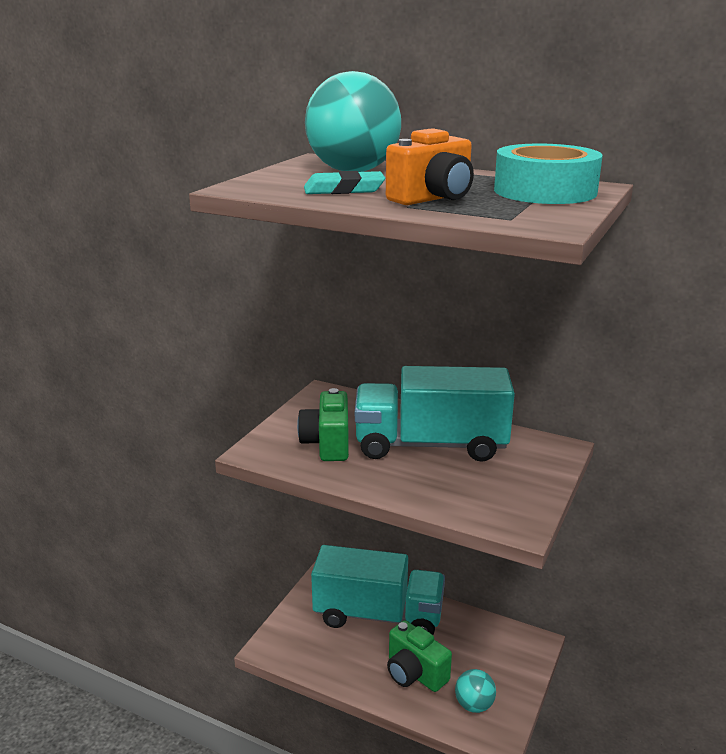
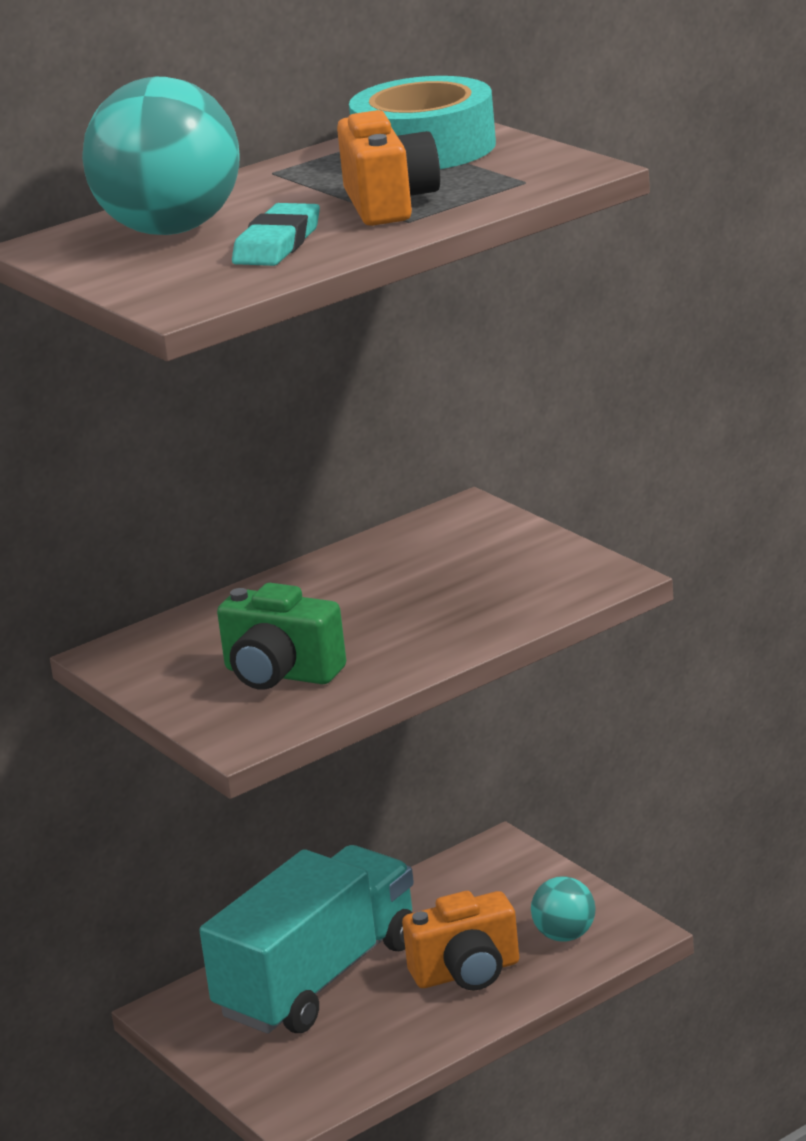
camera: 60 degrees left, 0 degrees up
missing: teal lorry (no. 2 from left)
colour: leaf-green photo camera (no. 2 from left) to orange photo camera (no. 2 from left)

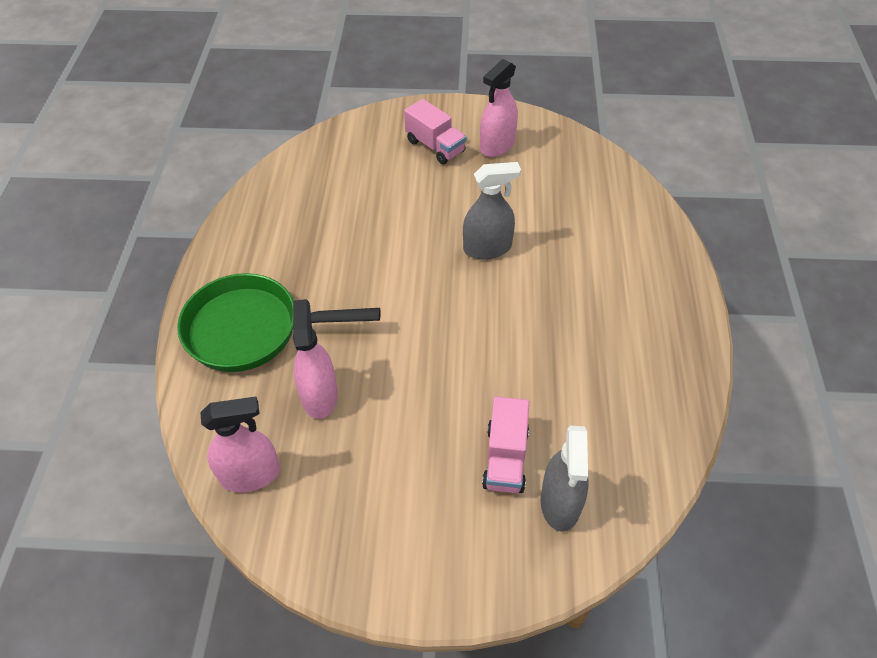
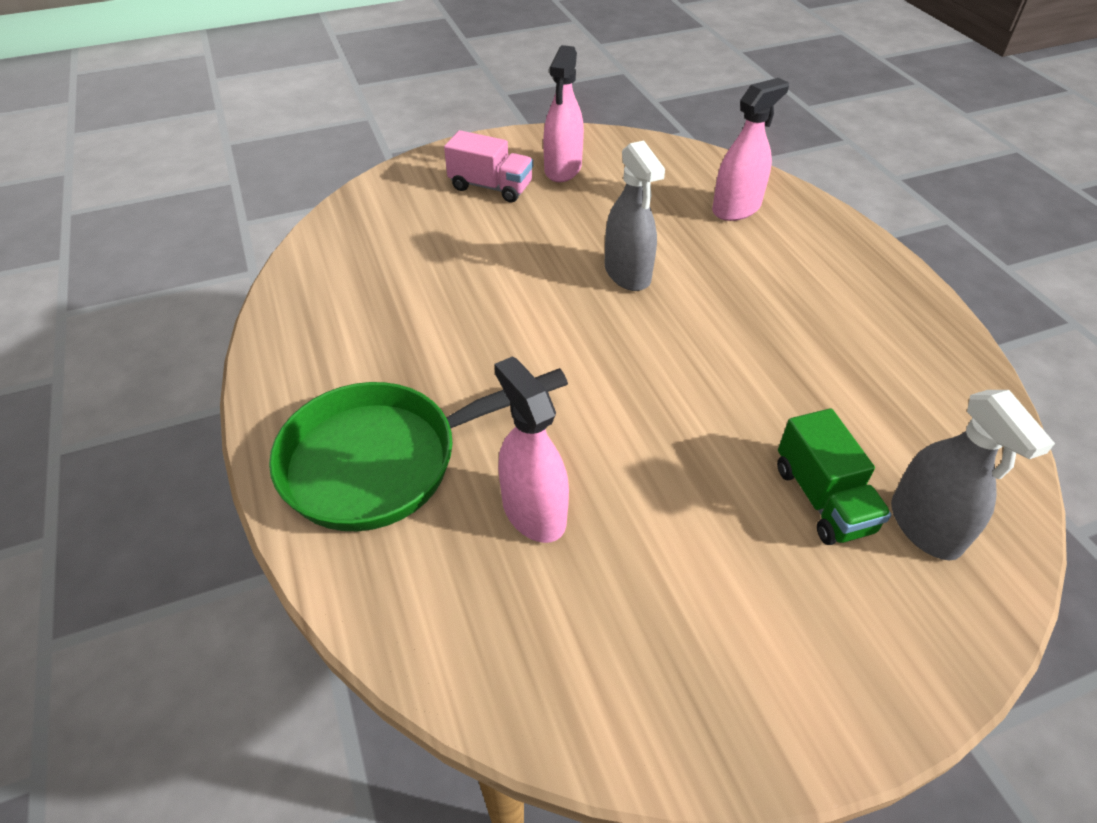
camera: 25 degrees left, 5 degrees down
relocated: pink spray bottle (no. 1 from left in the first image) to pink spray bottle (no. 3 from left)
colour: pink lorry (no. 2 from left) to leaf-green lorry
spun: gray spray bottle (no. 1 from left) 105 degrees clockwise

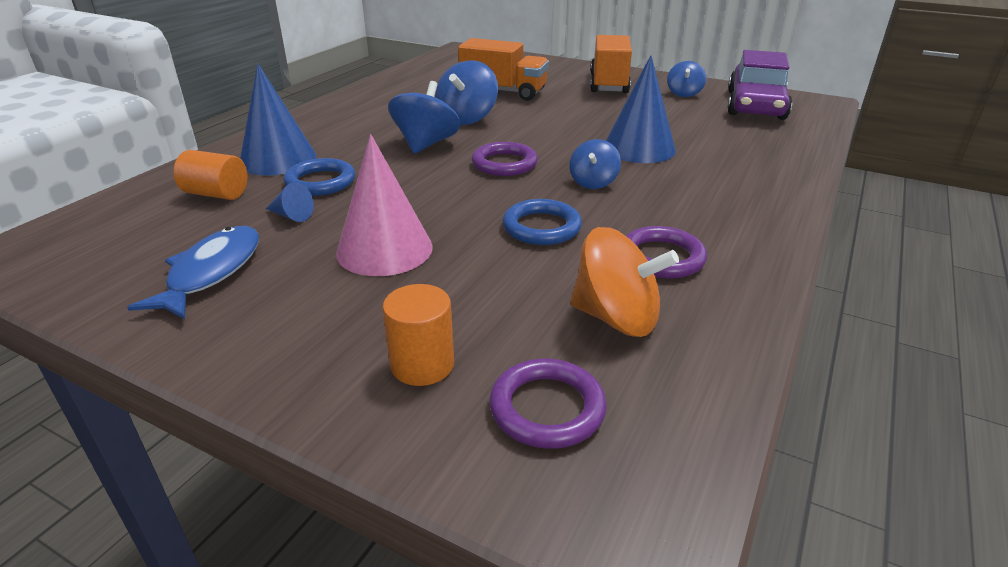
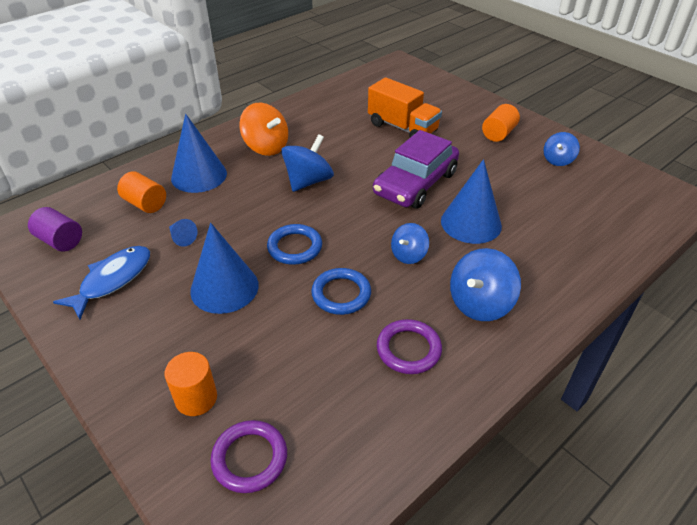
camera: 20 degrees right, 10 degrees up
missing: violet ring (no. 1 from left)
appeared: violet cylinder shape
relocated: royal blue ring (no. 1 from left); royal blue whirligig (no. 2 from left in the first image) to royal blue whirligig (no. 3 from left); orange whirligig; violet toy car
exchanged: orange lorry (no. 2 from left) to orange cylinder shape (no. 3 from left)
colour: pink solid cone to royal blue solid cone (no. 3 from left)

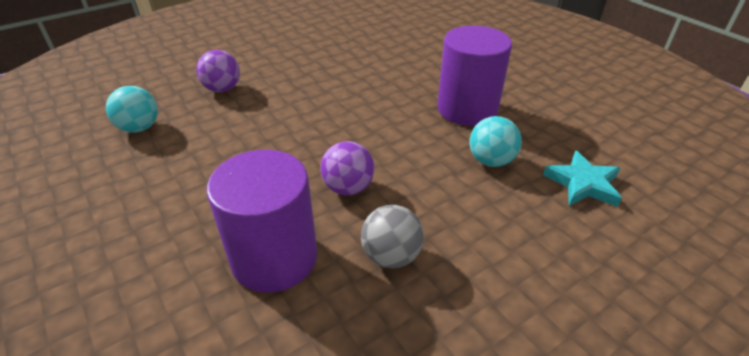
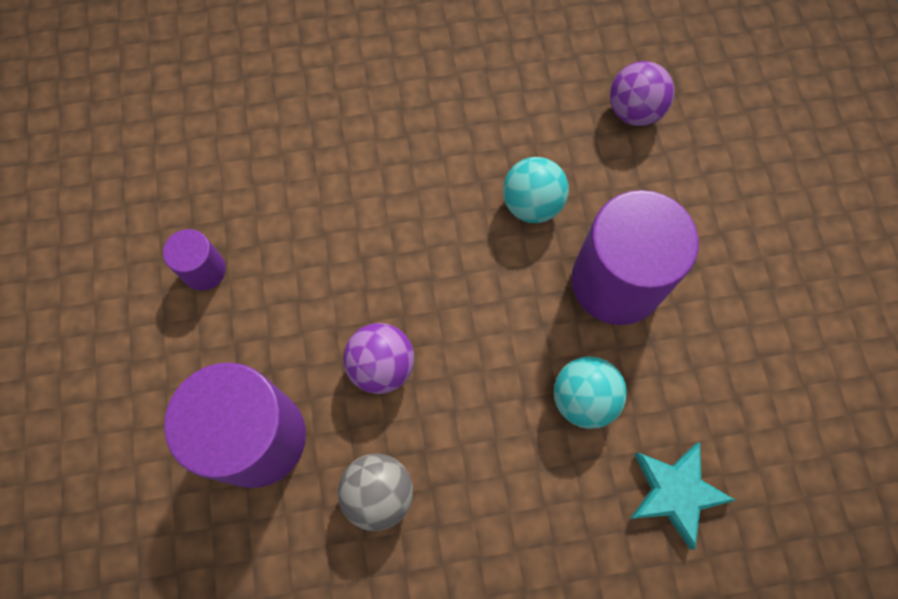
camera: 25 degrees right, 30 degrees up
appeared: violet cylinder shape (no. 1 from left)
relocated: teal play ball (no. 1 from left); violet play ball (no. 1 from left in the first image) to violet play ball (no. 2 from left)

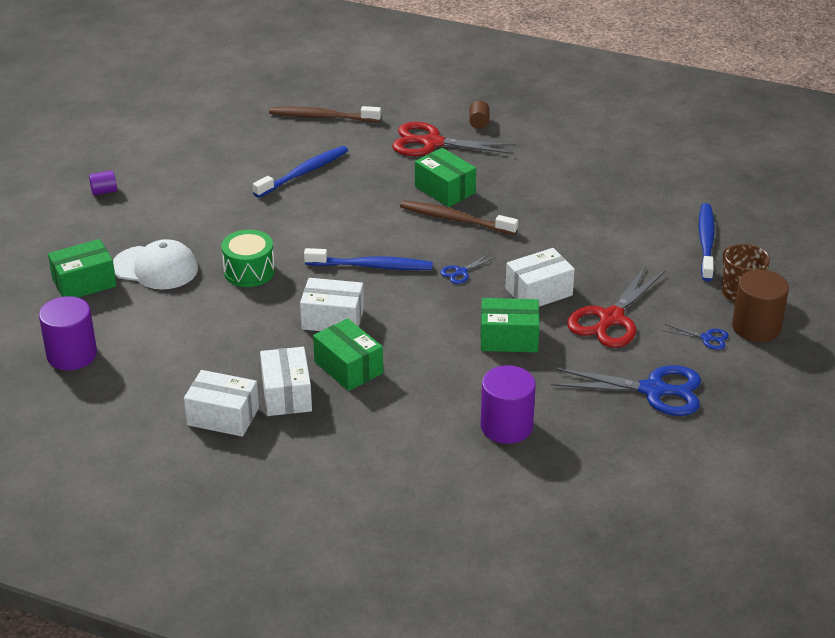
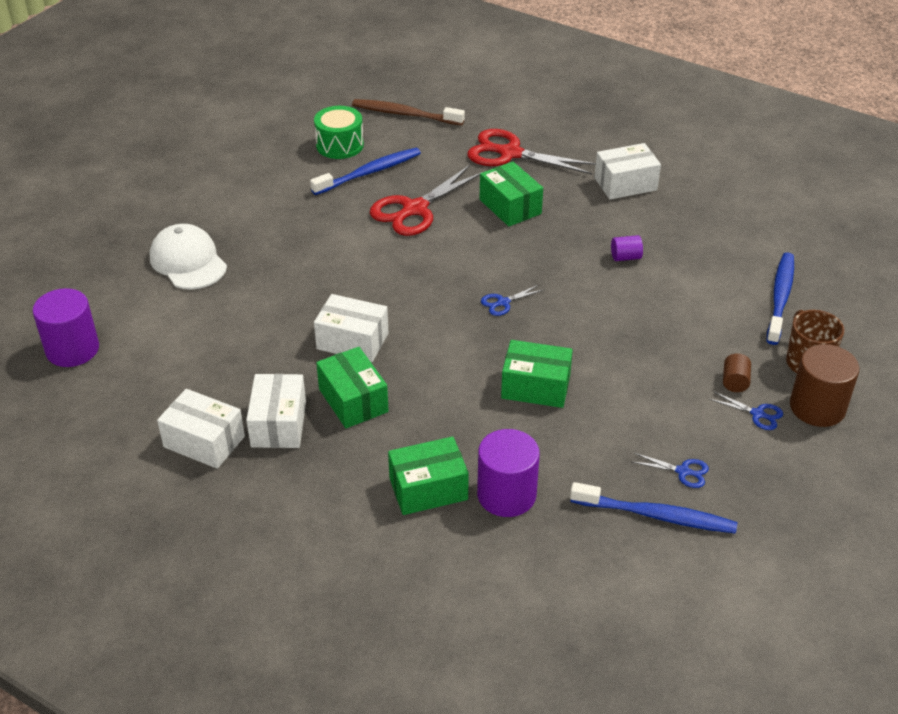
camera: 10 degrees right, 5 degrees up
missing: brown toothbrush (no. 2 from left)
relocated: leaf-green box (no. 1 from left in the first image) to leaf-green box (no. 2 from left); violet cylinder shape (no. 2 from left in the first image) to violet cylinder shape (no. 3 from left); leaf-green snare drum; royal blue toothbrush (no. 2 from left); brown cylinder shape (no. 1 from left); white box (no. 4 from left); red scissors (no. 2 from left in the first image) to red scissors (no. 1 from left)
spun: white peaked cap 150 degrees counterclockwise
size: royal blue scissors (no. 2 from left) x0.45

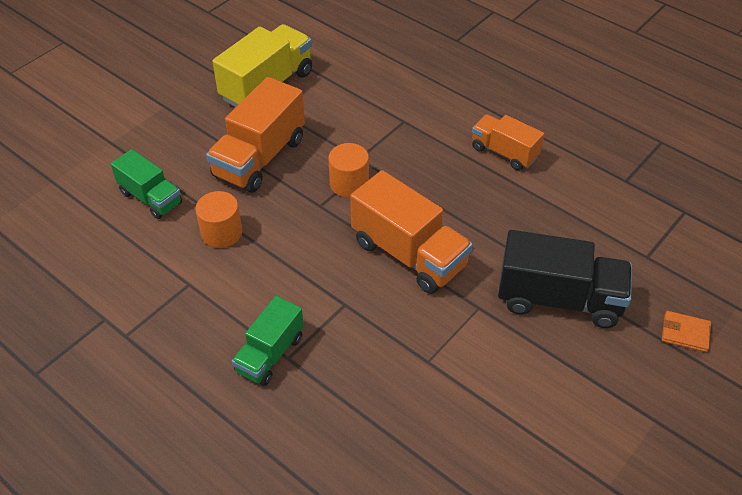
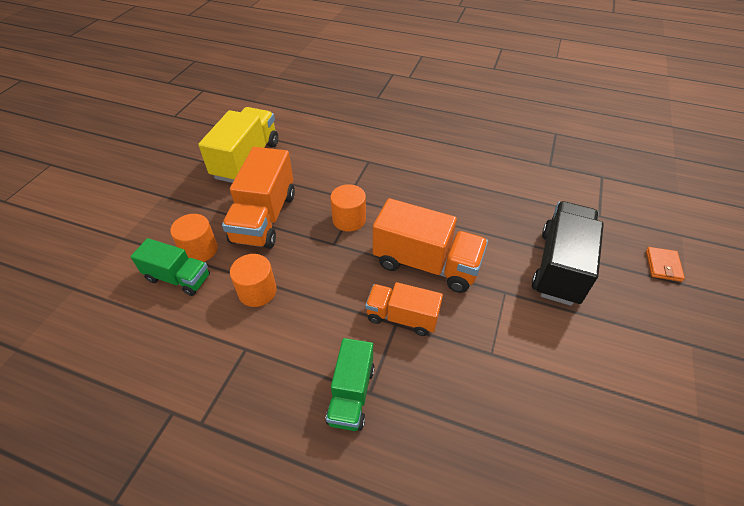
camera: 20 degrees left, 0 degrees up
appeared: orange cylinder shape (no. 1 from left)
relocated: orange lorry (no. 3 from left in the first image) to orange lorry (no. 2 from left)
spun: jet-black lorry 60 degrees counterclockwise; orange card wallet 75 degrees counterclockwise

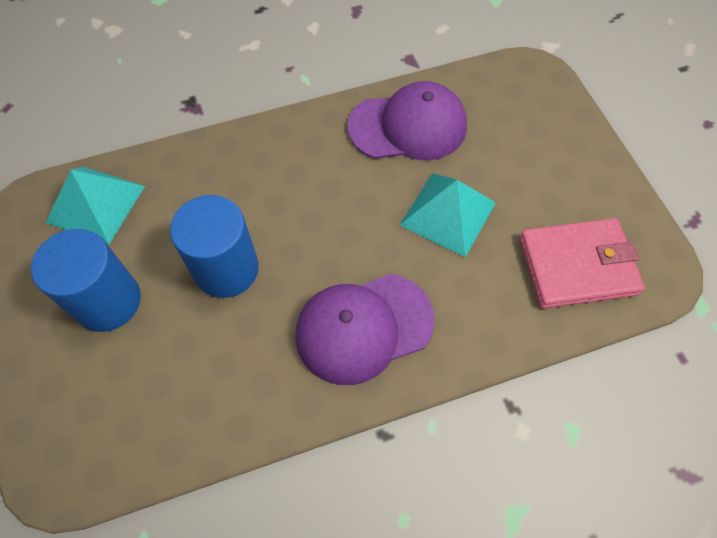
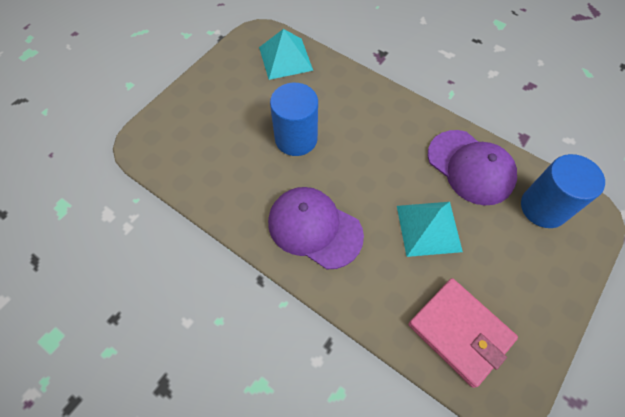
camera: 55 degrees right, 0 degrees up
relocated: royal blue cylinder shape (no. 1 from left in the first image) to royal blue cylinder shape (no. 2 from left)

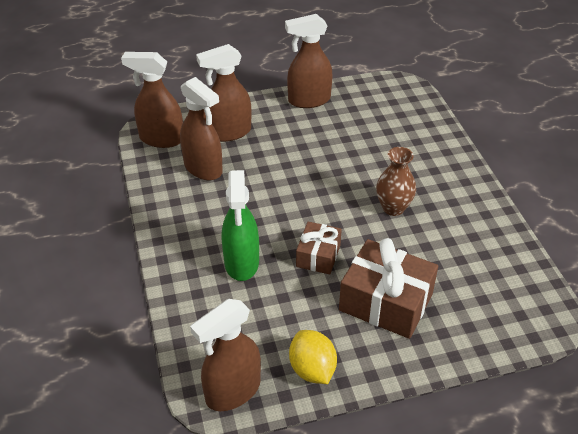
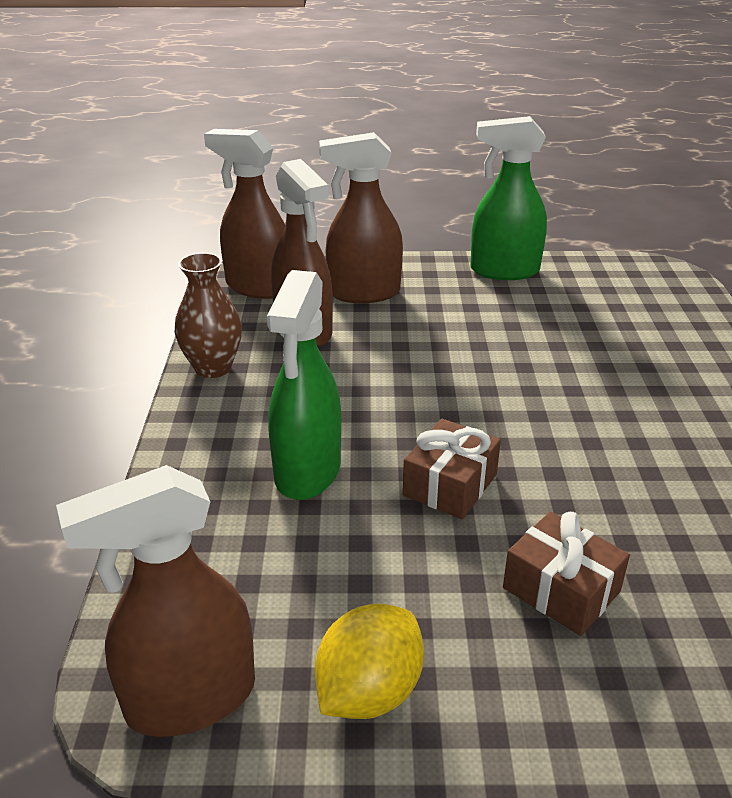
camera: 15 degrees right, 10 degrees down
relocated: brown vase
colour: brown spray bottle (no. 5 from left) to leaf-green spray bottle (no. 2 from left)
spun: bright yellow toy lemon 45 degrees clockwise
size: brown wrapped gift (no. 2 from left) x0.58

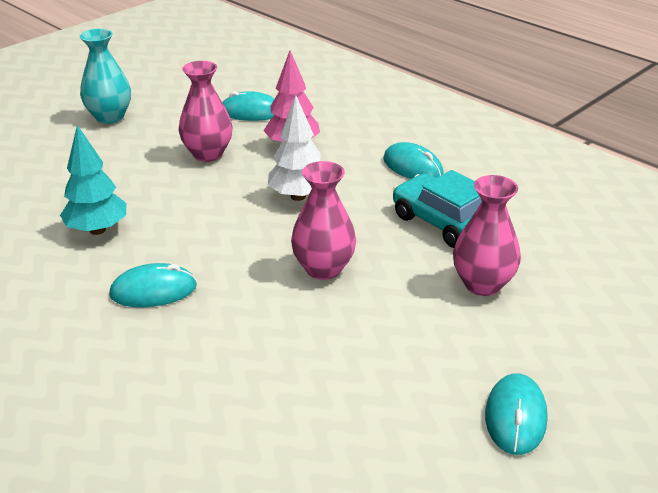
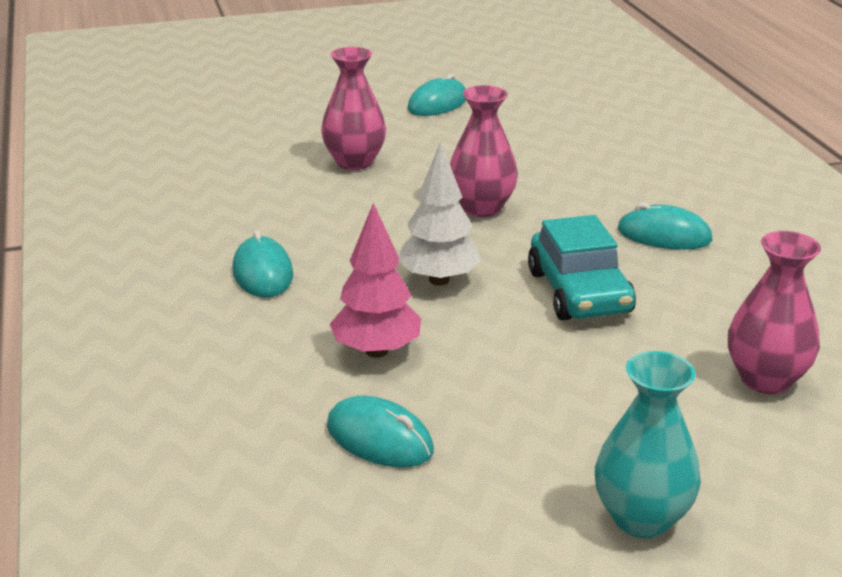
camera: 150 degrees left, 5 degrees down
missing: teal fir tree
relocated: pink vase (no. 1 from left in the first image) to pink vase (no. 3 from left); teal toy car

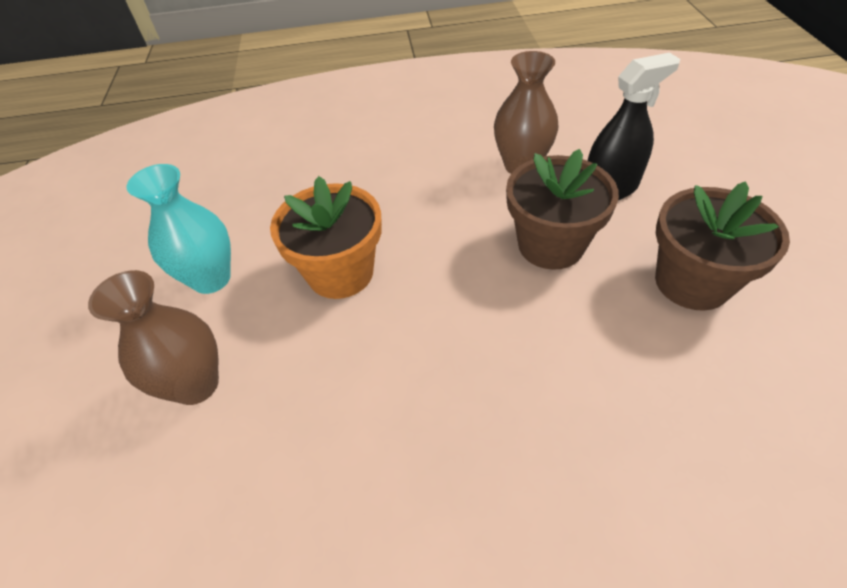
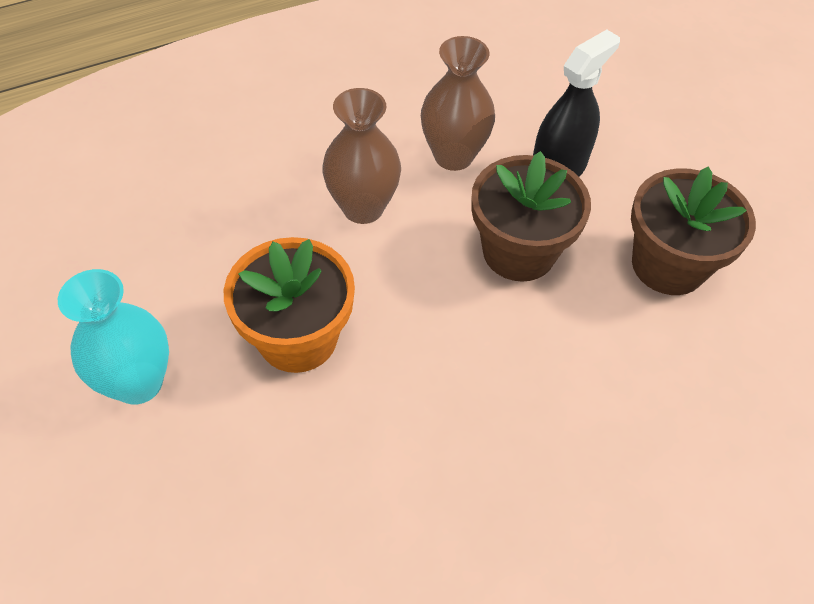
camera: 25 degrees left, 5 degrees up
relocated: brown vase (no. 1 from left)

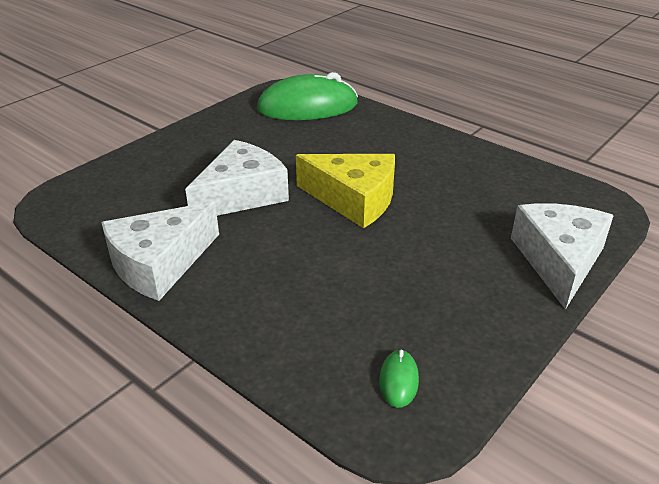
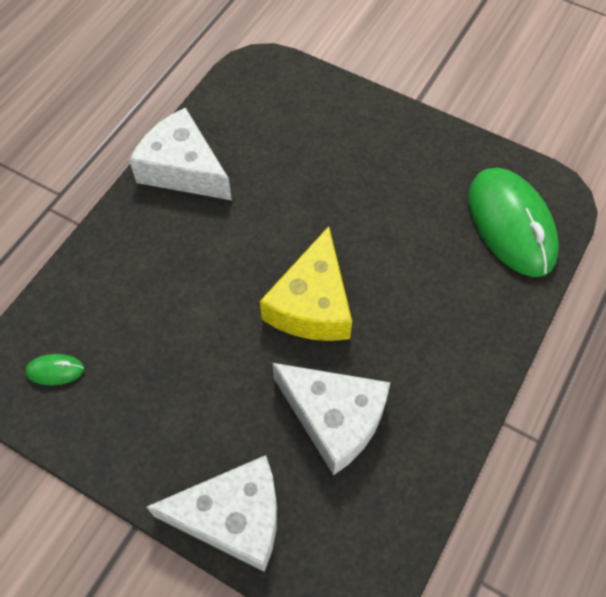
camera: 80 degrees right, 25 degrees up
relocated: white cheese wedge (no. 2 from left in the first image) to white cheese wedge (no. 3 from left)

